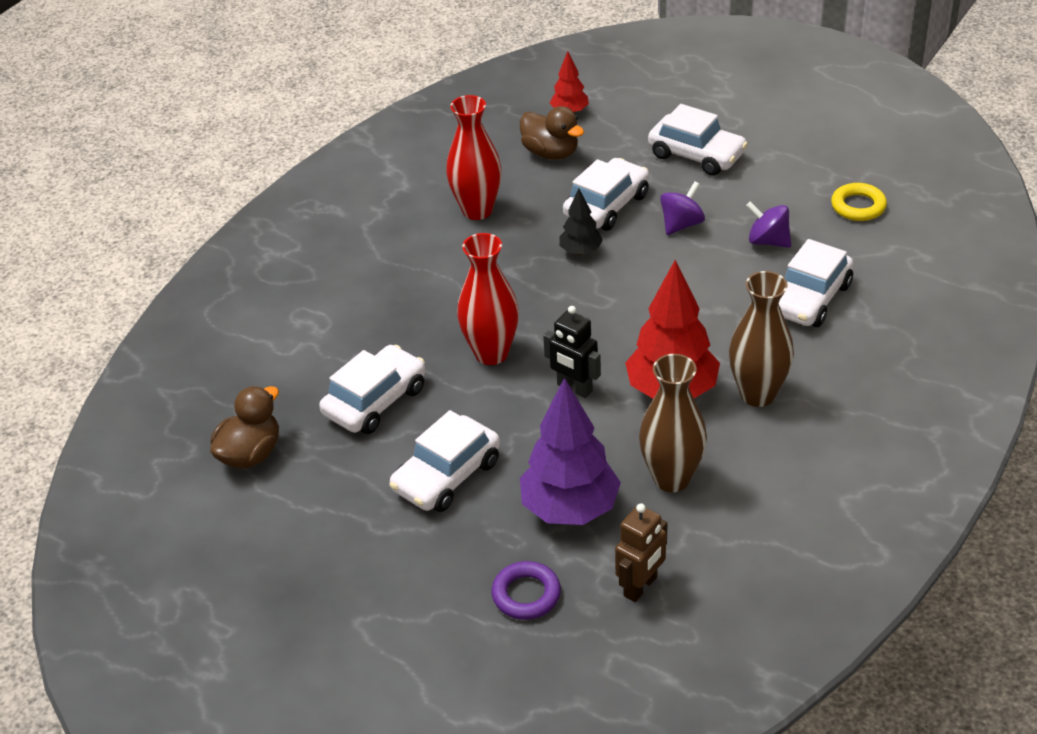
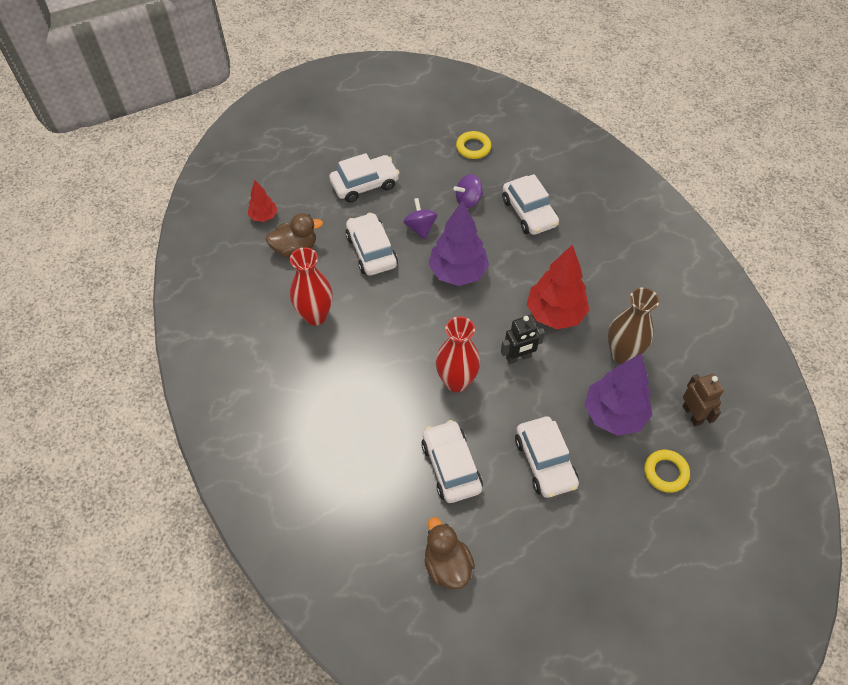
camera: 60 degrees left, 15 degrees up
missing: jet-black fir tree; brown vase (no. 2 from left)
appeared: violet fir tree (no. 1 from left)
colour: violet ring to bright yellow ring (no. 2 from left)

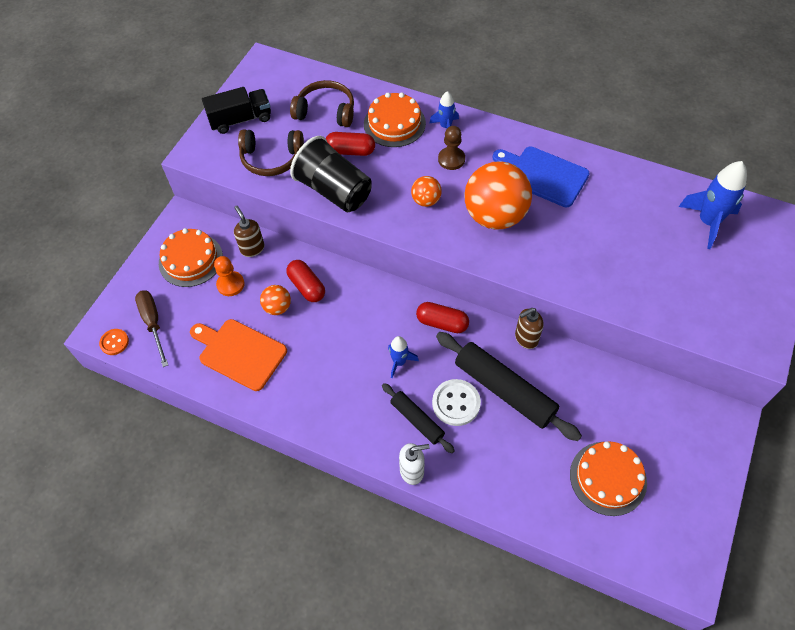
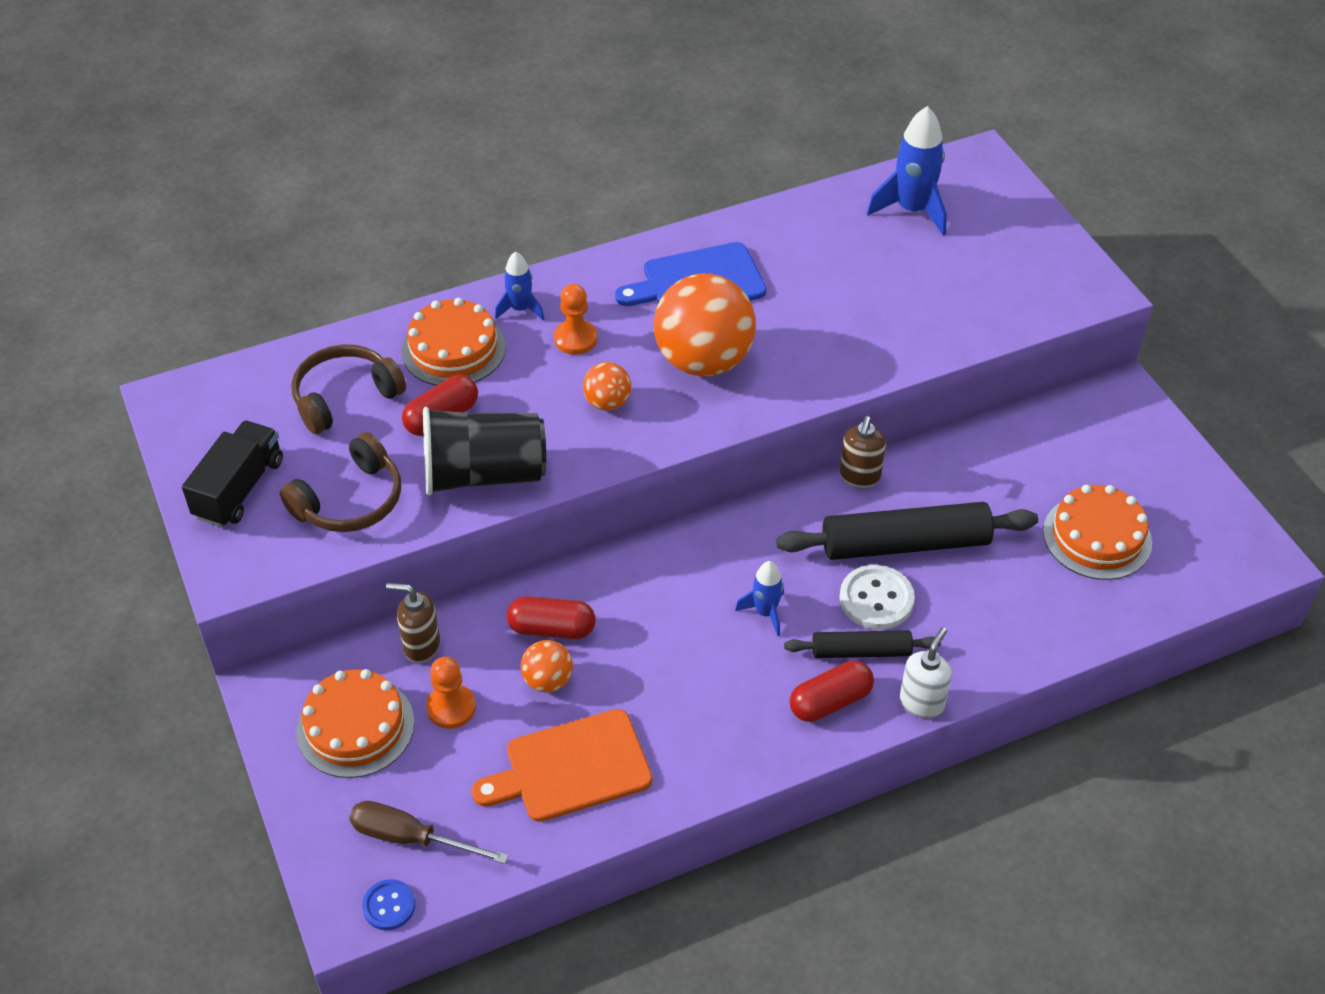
camera: 50 degrees left, 10 degrees down
relocated: red pill shape (no. 3 from left)
colour: orange button to royal blue button; brown game pawn to orange game pawn (no. 2 from left)

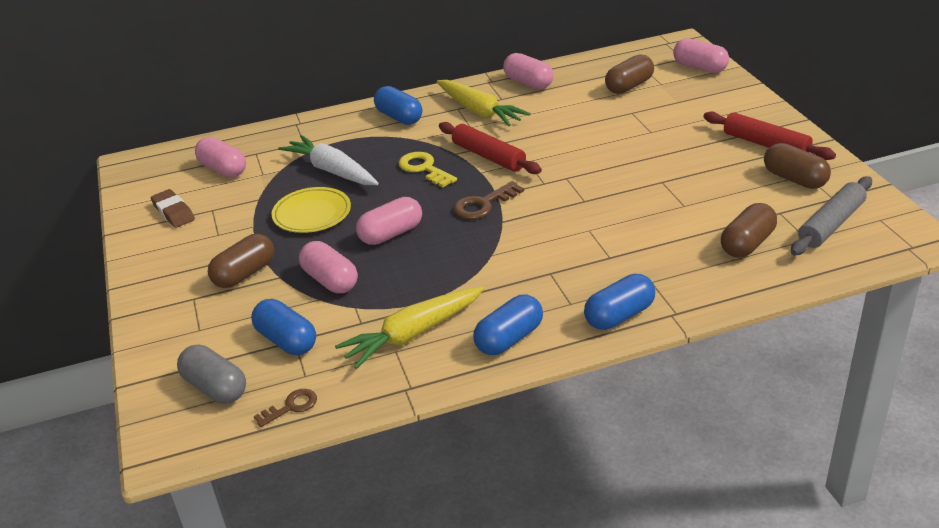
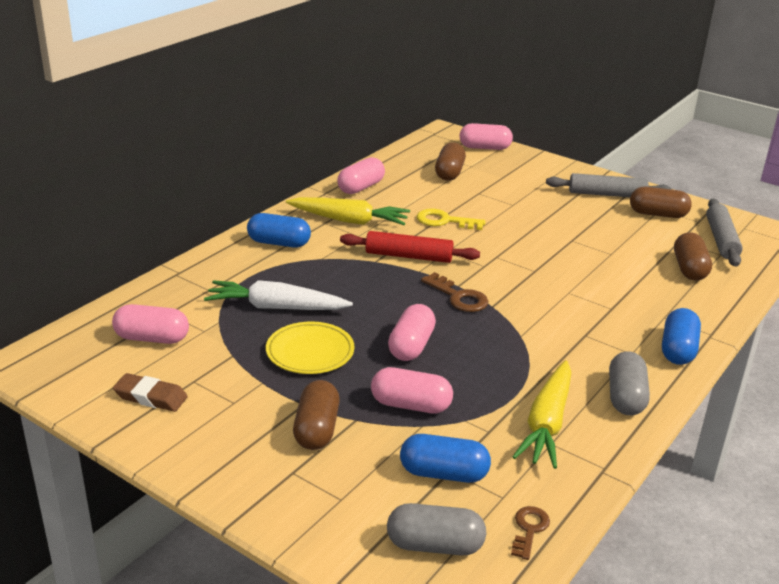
camera: 40 degrees left, 5 degrees down
relocated: bright yellow door key
colour: royal blue pill shape (no. 3 from left) to gray pill shape (no. 2 from left); red dough roller (no. 2 from left) to gray dough roller (no. 1 from left)
spun: brown door key (no. 2 from left in the first image) 60 degrees counterclockwise; pink pill shape (no. 4 from left in the first image) 60 degrees counterclockwise

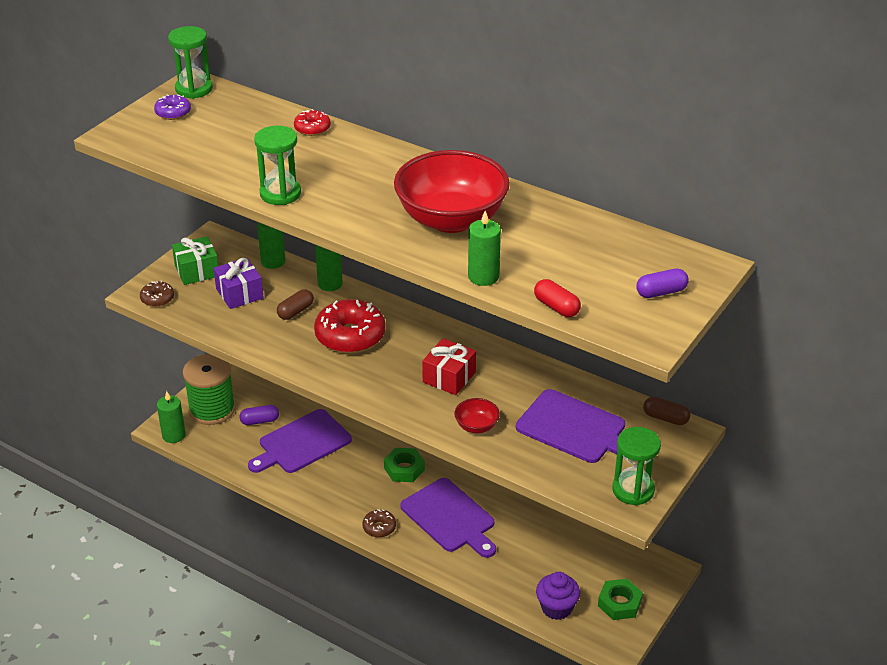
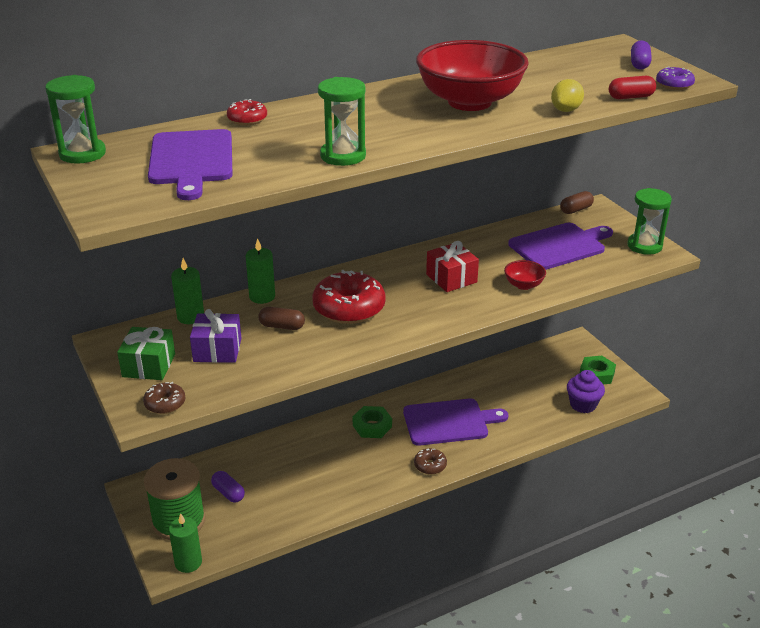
camera: 60 degrees left, 5 degrees down
relocated: violet donut; violet chopping board (no. 1 from left)
exchanged: leaf-green wax candle (no. 4 from left) to bright yellow toy lemon
spun: violet pill shape (no. 1 from left) 60 degrees counterclockwise; brown pill shape (no. 1 from left) 60 degrees counterclockwise

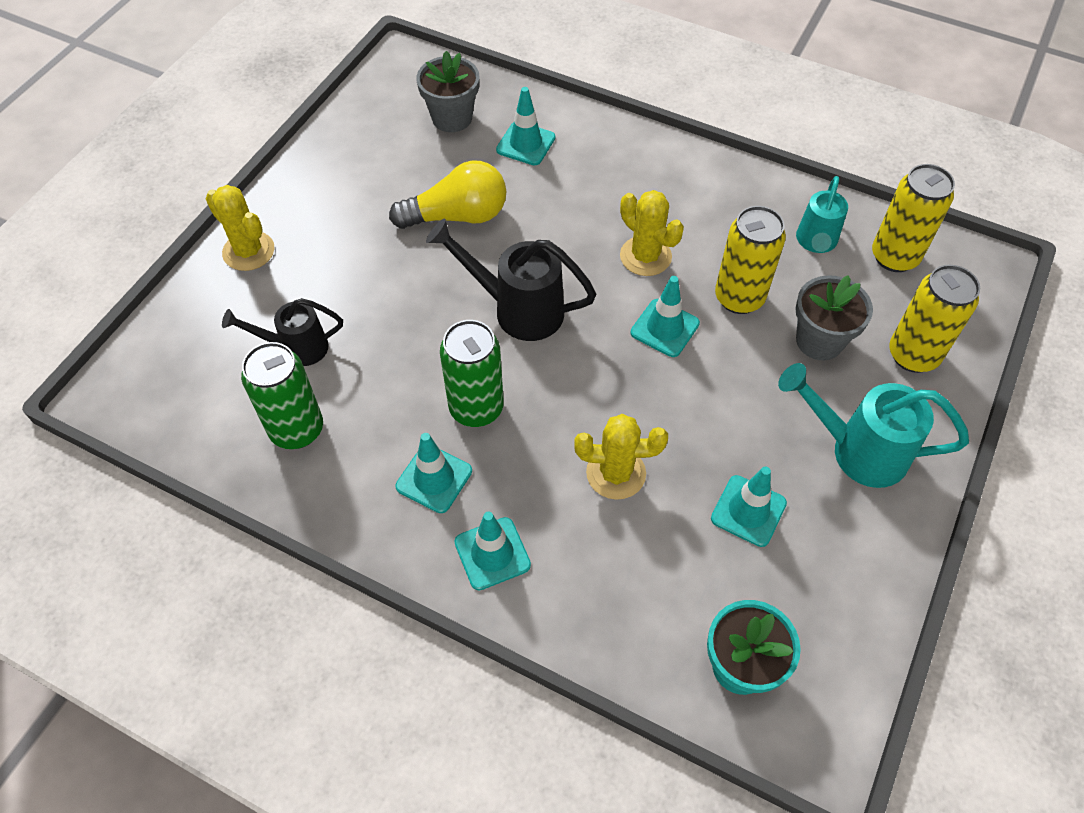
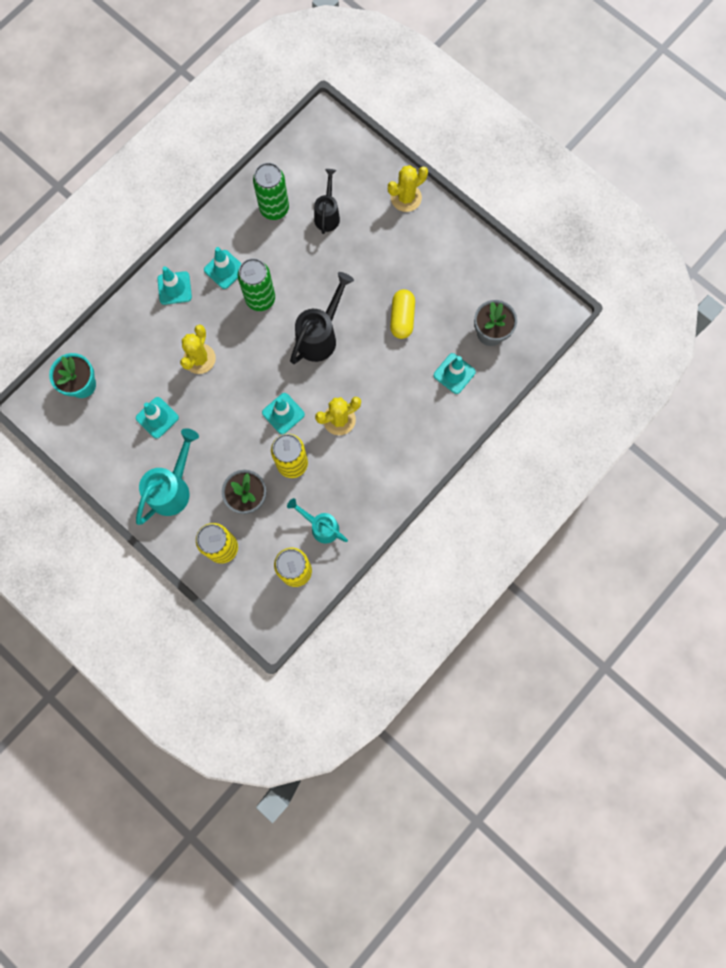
camera: 105 degrees right, 20 degrees up
exchanged: bright yellow lightbulb to bright yellow pill shape

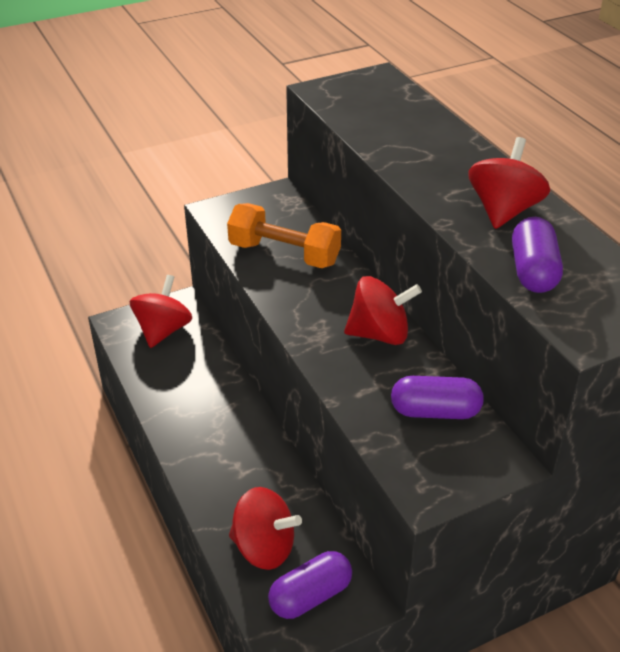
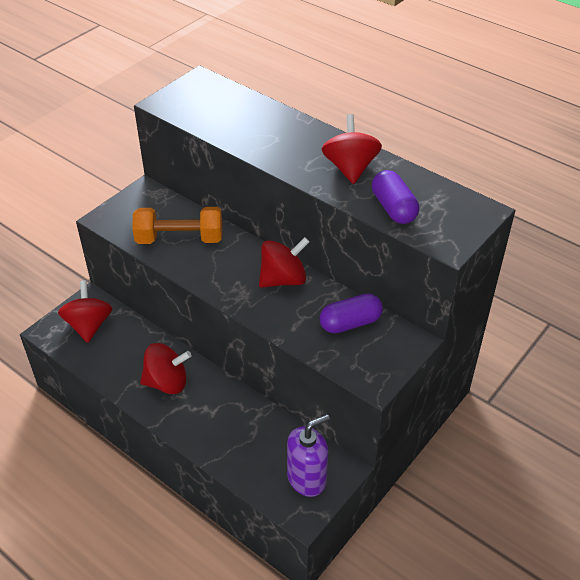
camera: 25 degrees left, 5 degrees up
relocated: red whirligig (no. 2 from left)
exchanged: violet pill shape (no. 1 from left) to violet soap pump

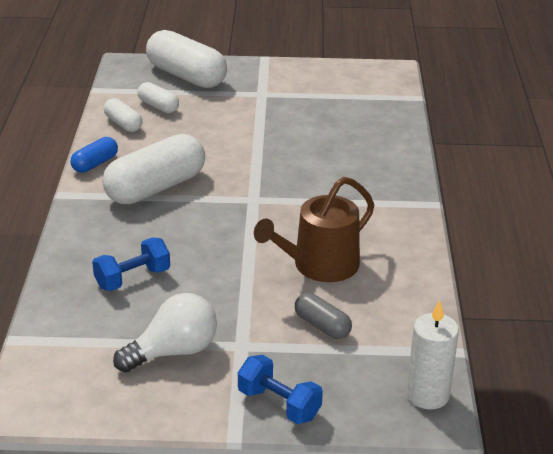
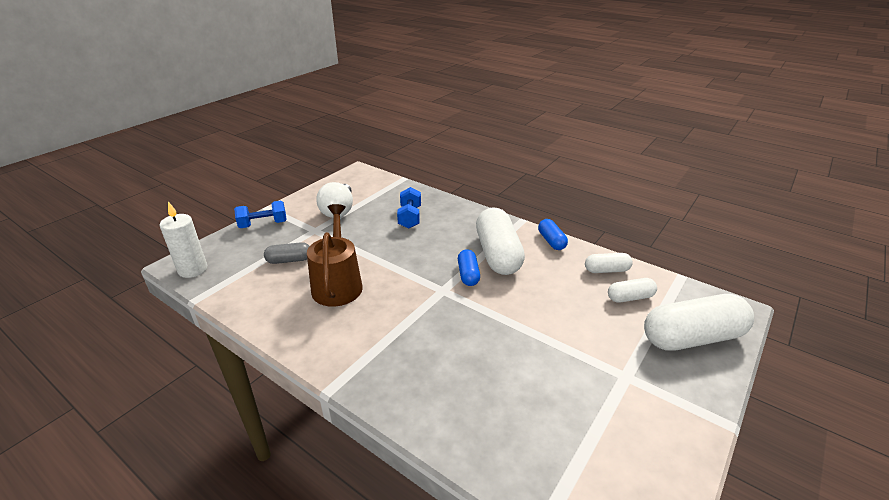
camera: 125 degrees right, 0 degrees up
appeared: royal blue pill shape (no. 1 from left)

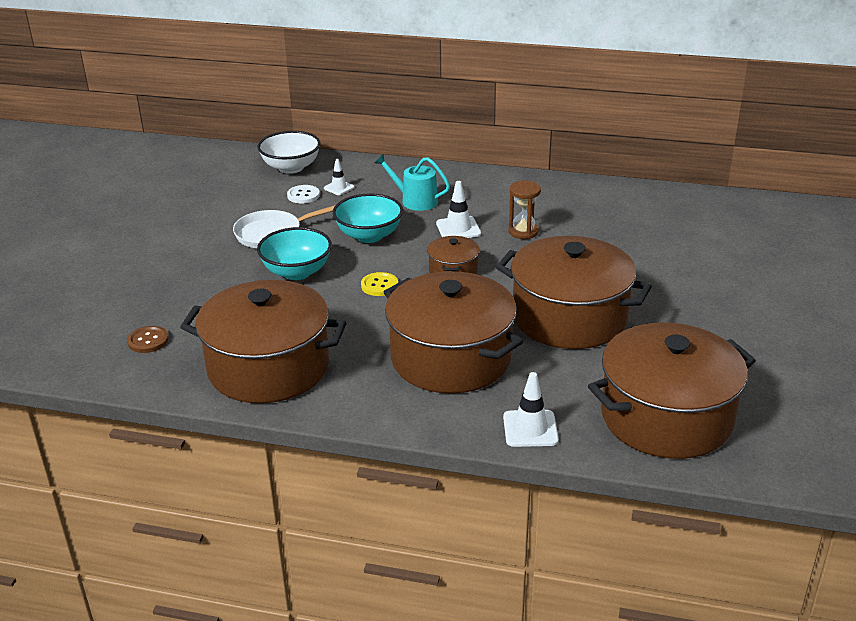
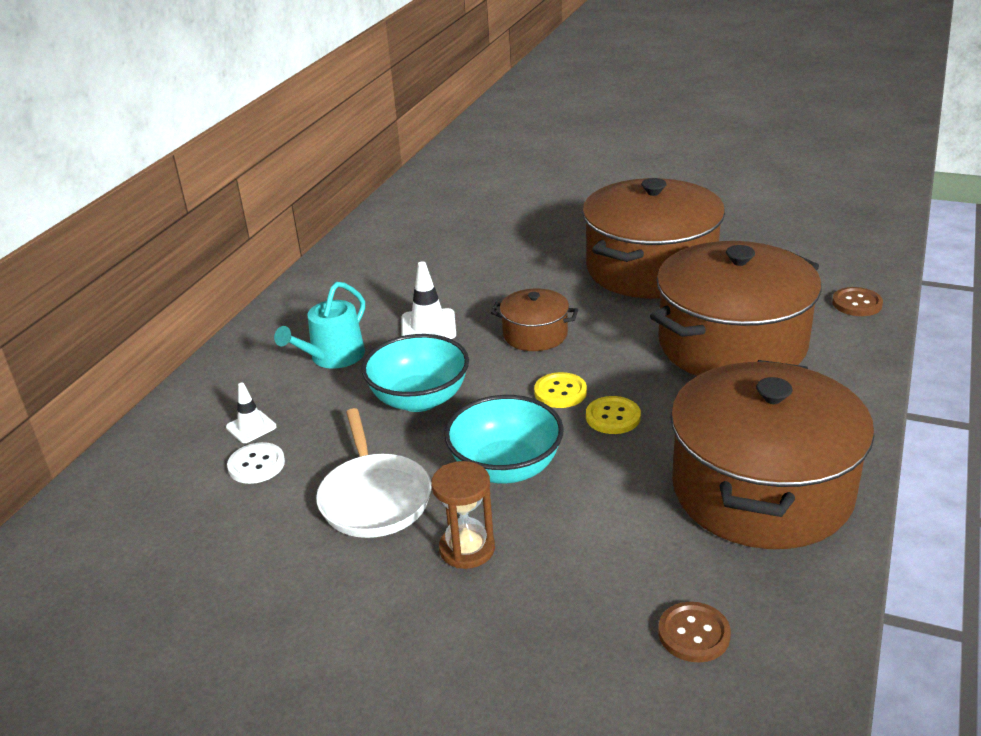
camera: 80 degrees left, 0 degrees up
missing: white serving bowl; brown pot (no. 5 from left)
appeared: bright yellow button (no. 2 from left)
relocated: brown sandglass
exchanged: white road cone (no. 3 from left) to brown button (no. 2 from left)

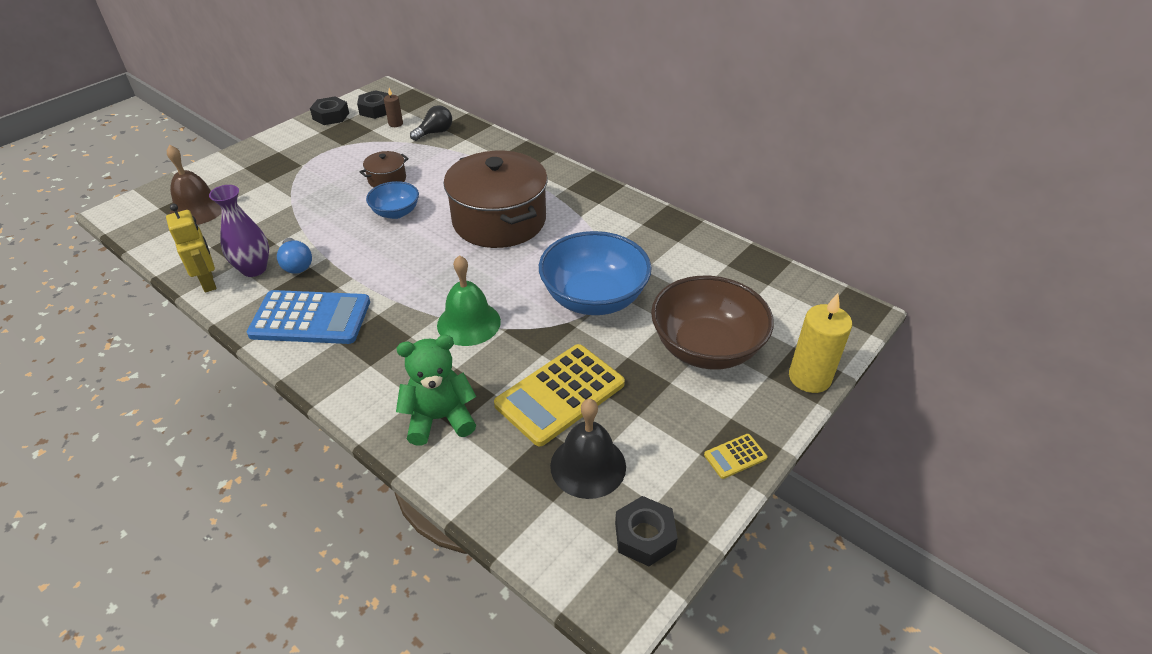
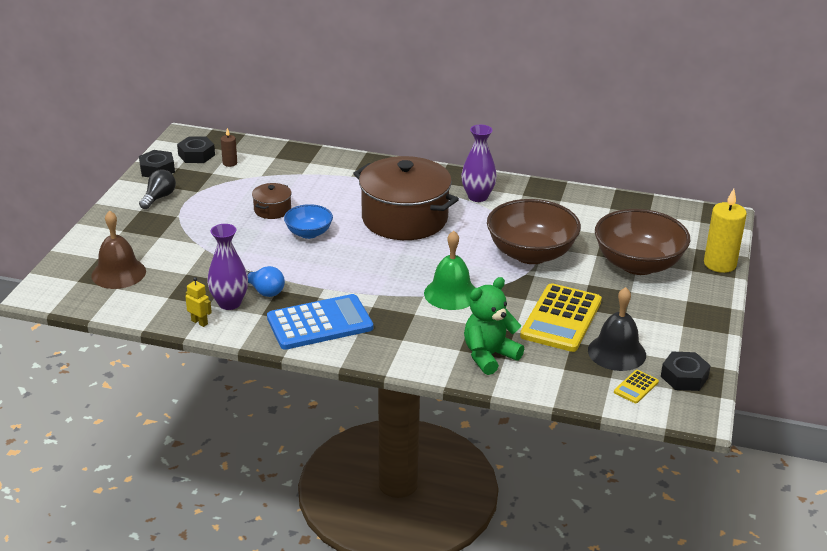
camera: 25 degrees left, 10 degrees down
appeared: violet vase (no. 2 from left)
relocated: jet-black lightbulb; bright yellow calculator (no. 2 from left)
colour: royal blue serving bowl (no. 2 from left) to brown serving bowl (no. 1 from left)
size: bright yellow robot x0.61

